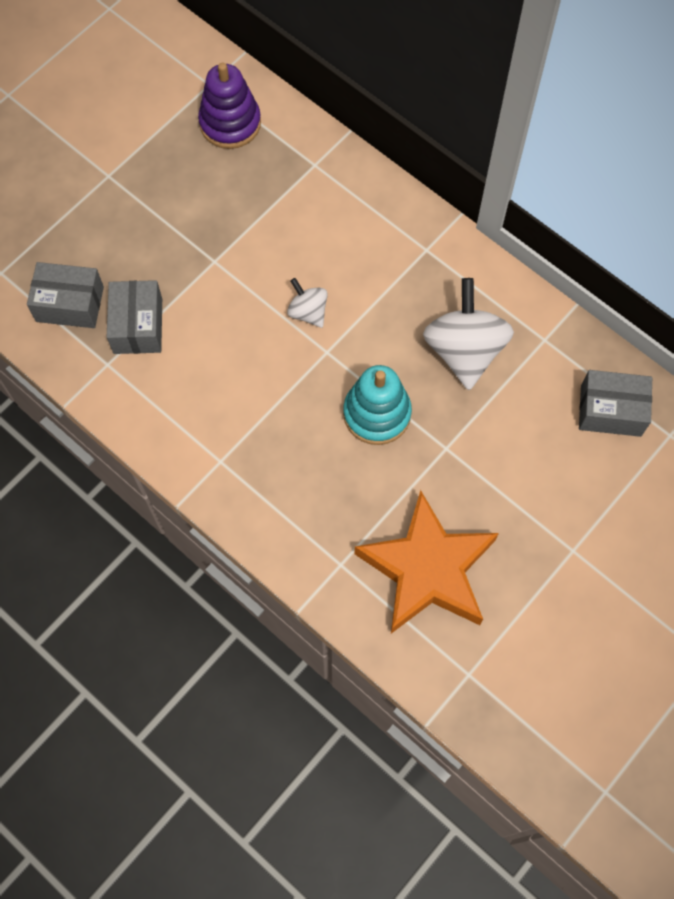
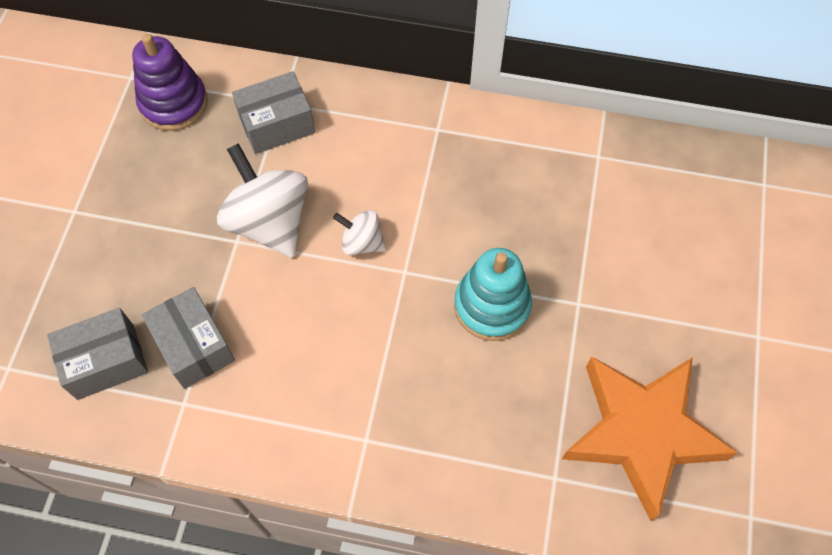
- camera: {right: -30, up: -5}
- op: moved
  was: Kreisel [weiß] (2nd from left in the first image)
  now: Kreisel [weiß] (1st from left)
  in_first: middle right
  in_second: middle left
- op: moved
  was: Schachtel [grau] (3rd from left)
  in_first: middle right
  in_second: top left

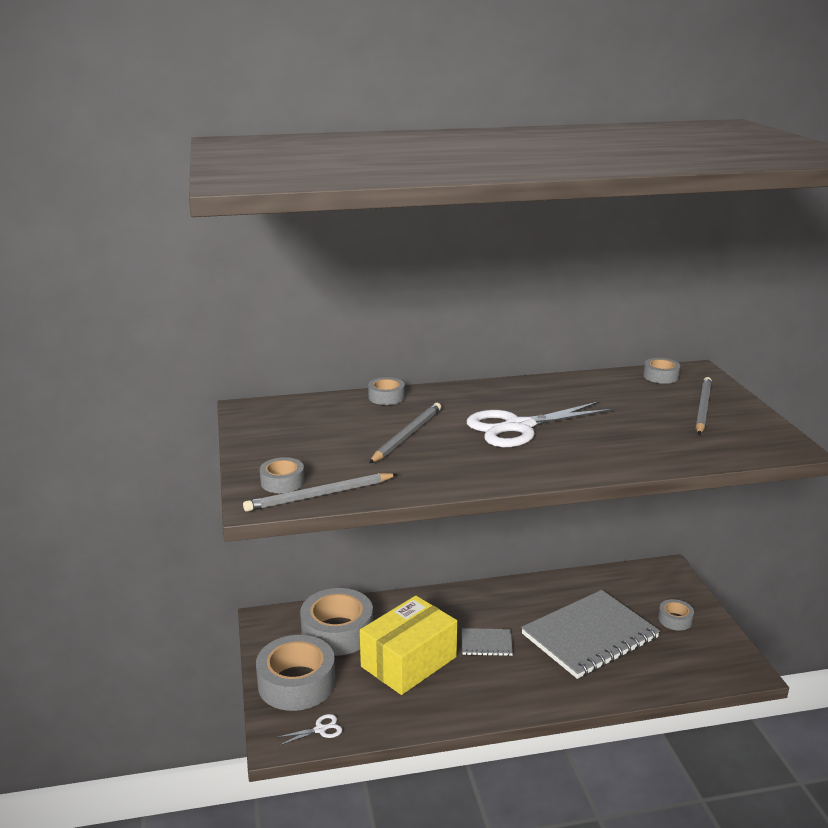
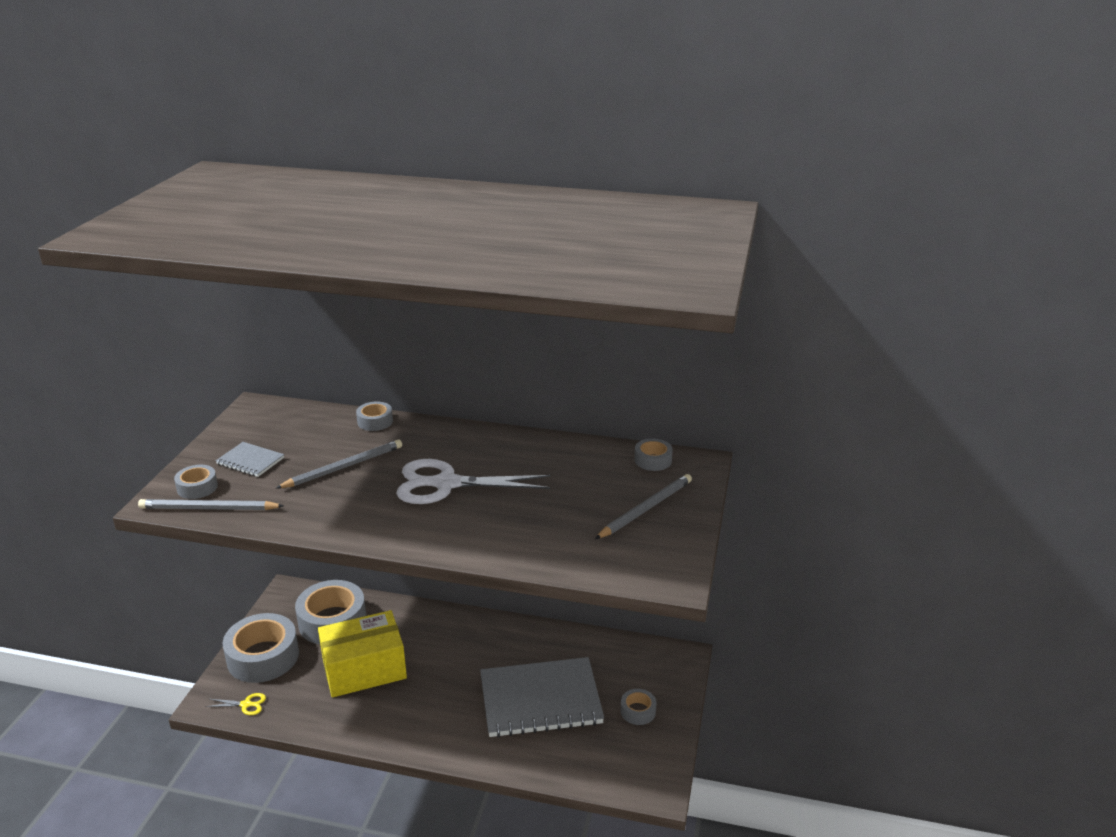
- camera: {right: 25, up: 5}
- op: recoloured
  was: Schere [weiß] (1st from left)
  now: Schere [gelb]
  in_first: bottom centre
  in_second: bottom left
- op: moved
  was: Notizbuch [grau] (1st from left)
  in_first: bottom centre
  in_second: middle left

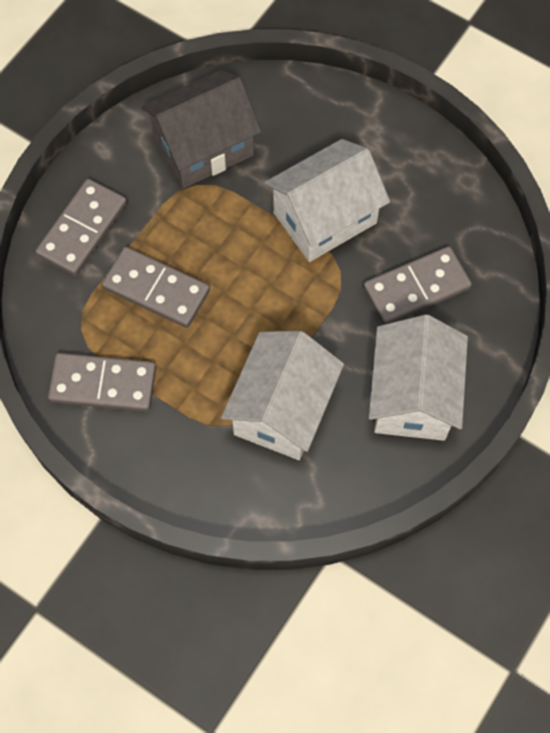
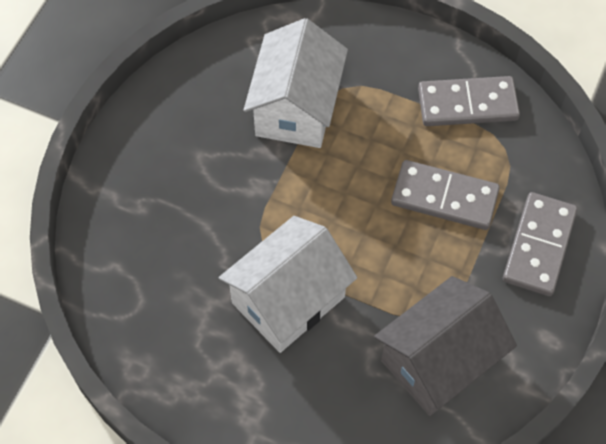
- camera: {right: 170, up: -5}
- op: removed
  was: Dominostein [grau] (4th from left)
  in_first: middle right
- op: removed
  was: Haus [weiß] (3rd from left)
  in_first: middle right

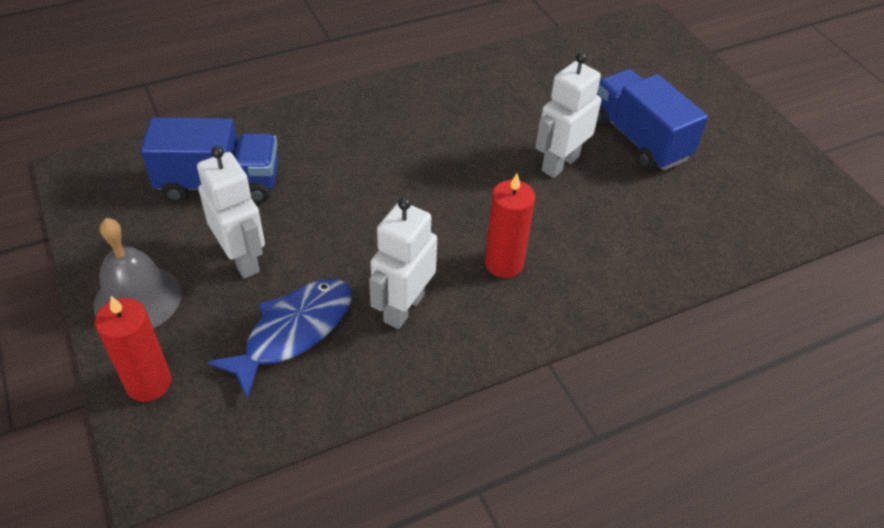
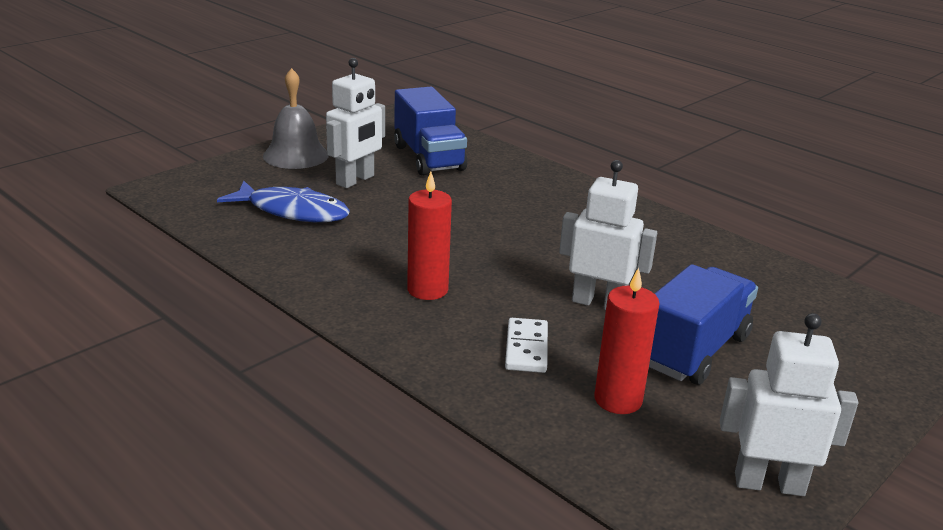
- camera: {right: 70, up: -20}
- op: moved
  was: Kerze [rot] (1st from left in the first image)
  now: Kerze [rot] (2nd from left)
  in_first: middle left
  in_second: centre
- op: moved
  was: Roboter [weiß] (2nd from left in the first image)
  now: Roboter [weiß] (3rd from left)
  in_first: centre
  in_second: bottom right
- op: added
  now: Dominostein [weiß]
  in_second: centre

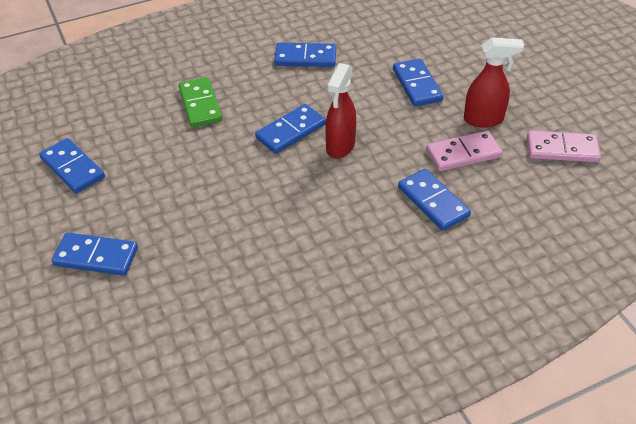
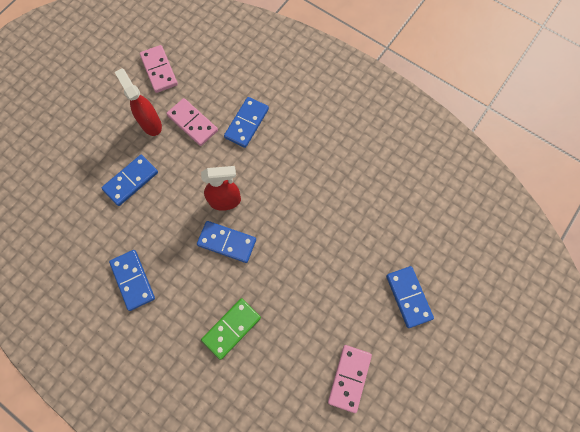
- camera: {right: -120, up: 25}
- op: recoloured
  was: Dominostein [blau] (1st from left)
  now: Dominostein [rosa] (3rd from left)
  in_first: middle left
  in_second: bottom centre

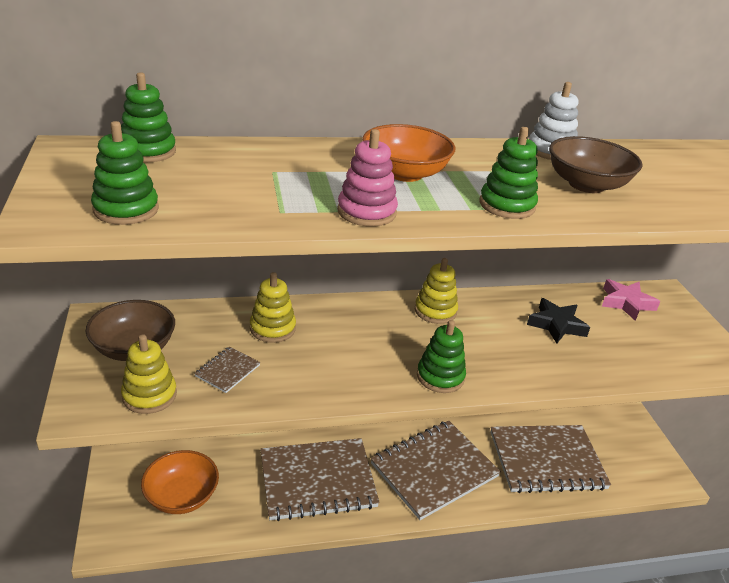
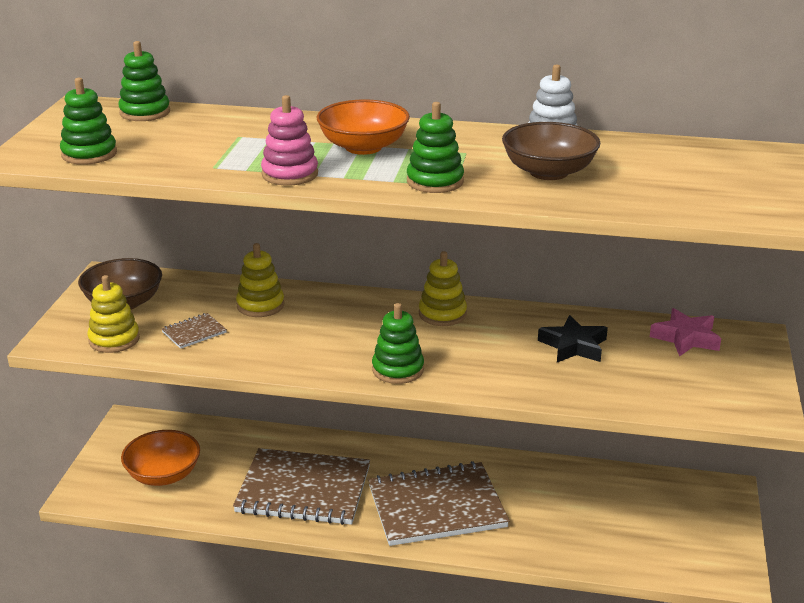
- camera: {right: 25, up: -5}
- op: removed
  was: Notizbuch [braun] (4th from left)
  in_first: bottom right

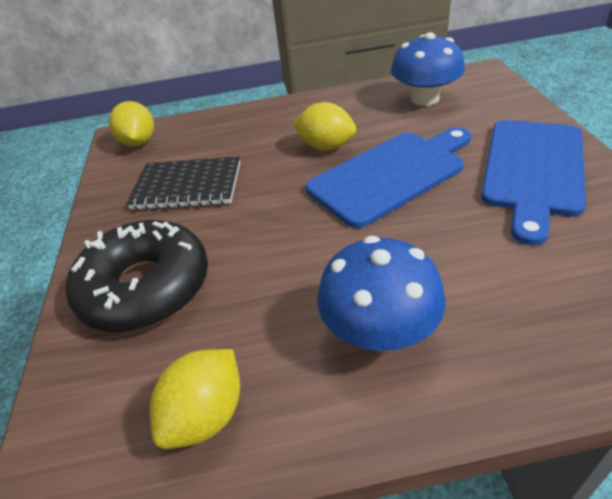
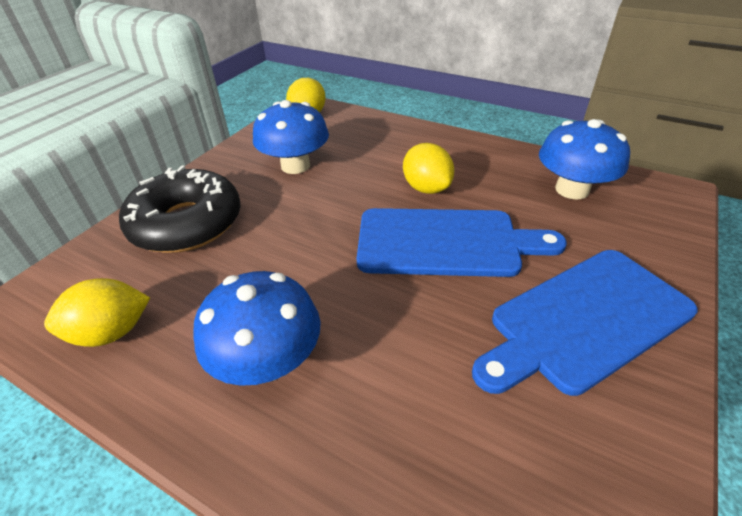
- camera: {right: 35, up: 0}
- op: replaced
  was: Notizbuch [schwarz]
  now: Pilz [blau] (2nd from left)
  in_first: middle left
  in_second: top centre

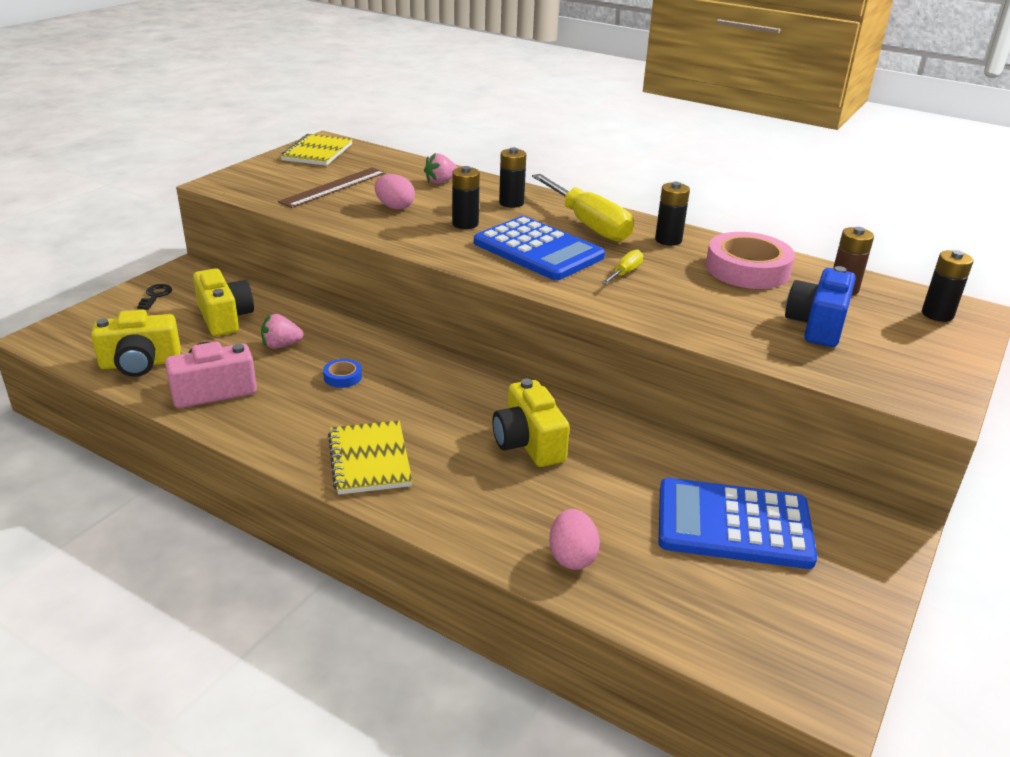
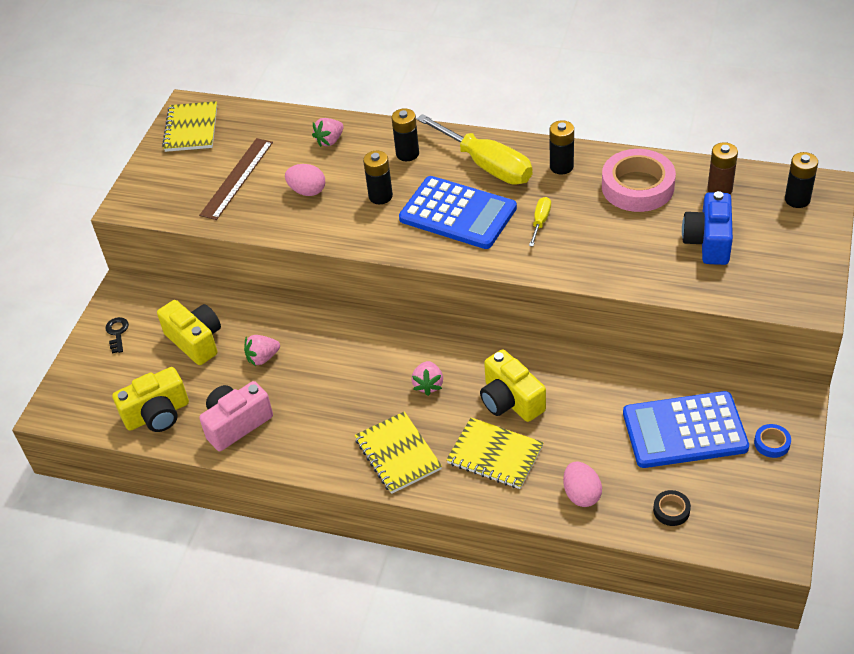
- camera: {right: -10, up: 15}
- op: moved
  was: Klebeband [blau]
  in_first: centre
  in_second: bottom right
- op: added
  now: Erdbeere [rosa] (3rd from left)
  in_second: centre
- op: added
  now: Notizbuch [gelb] (3rd from left)
  in_second: bottom centre
- op: added
  now: Klebeband [schwarz]
  in_second: bottom right

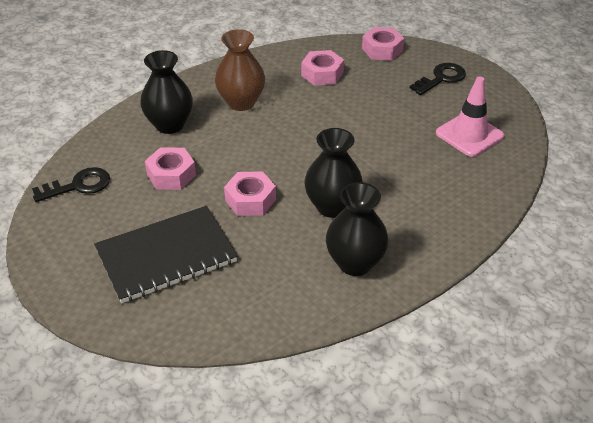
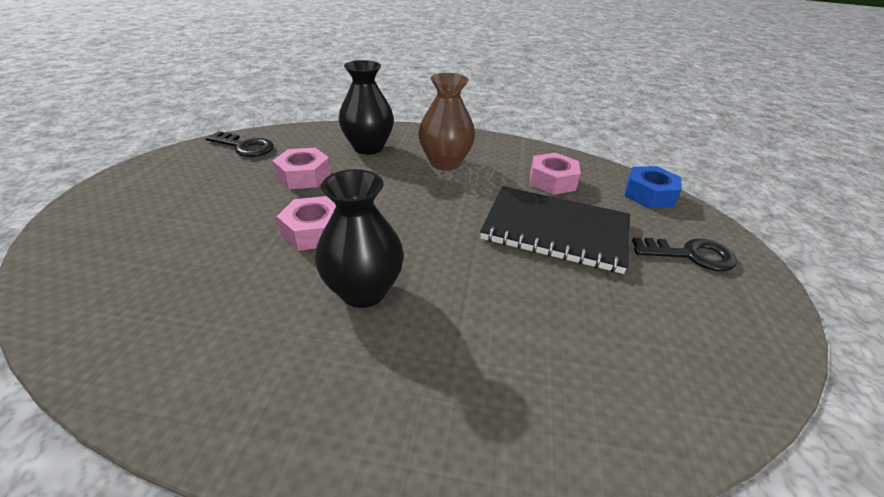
- camera: {right: 45, up: -5}
- op: moved
  was: Notizbuch [schwarz]
  in_first: middle left
  in_second: centre
- op: removed
  was: Vase [schwarz] (3rd from left)
  in_first: centre
- op: recoloured
  was: Sechskantmutter [rosa] (4th from left)
  now: Sechskantmutter [blau]
  in_first: top centre
  in_second: middle right
- op: removed
  was: Leitkegel [rosa]
  in_first: top right

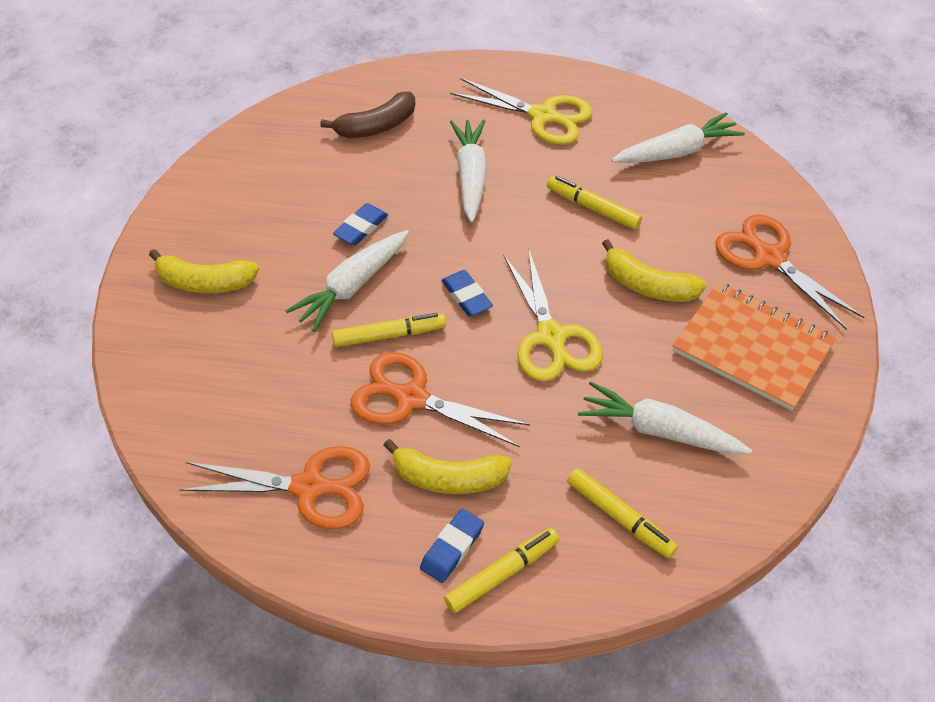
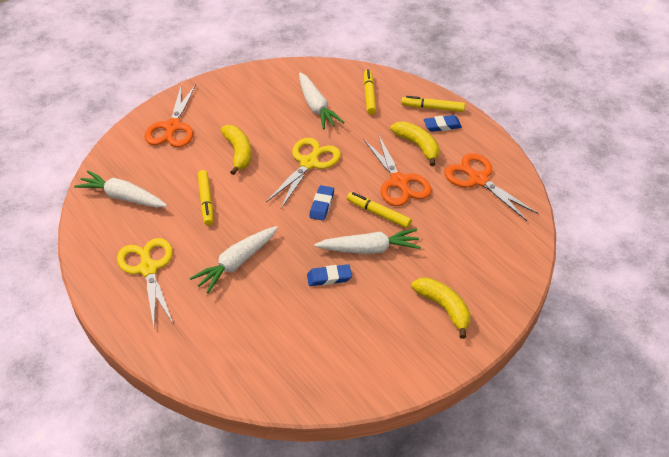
- camera: {right: -135, up: -5}
- op: removed
  was: Banane [braun]
  in_first: top centre
- op: removed
  was: Notizbuch [orange]
  in_first: middle right

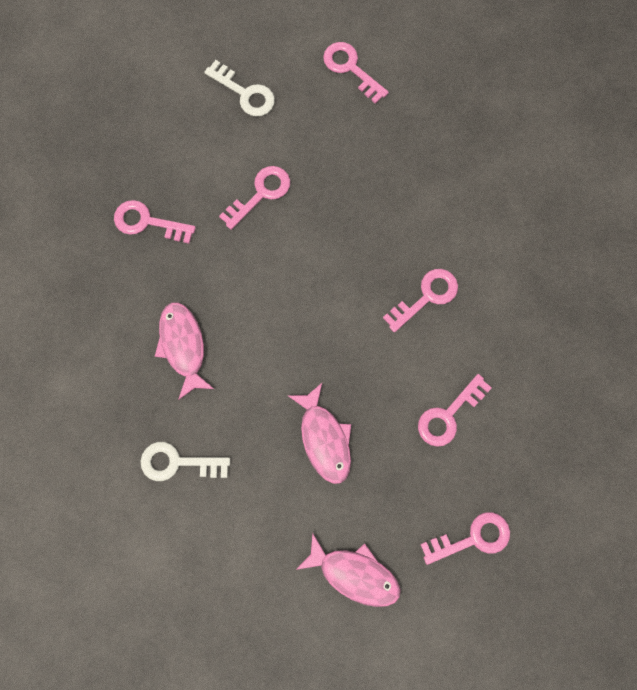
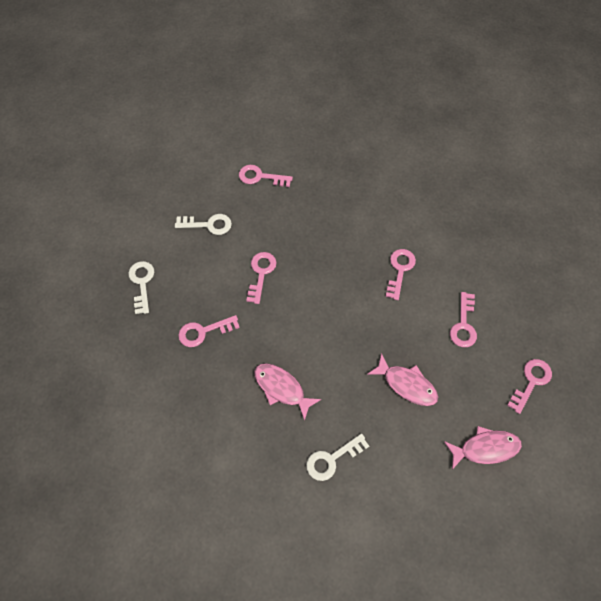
- camera: {right: -35, up: -15}
- op: added
  now: Schlüssel [weiß] (1st from left)
  in_second: middle left

